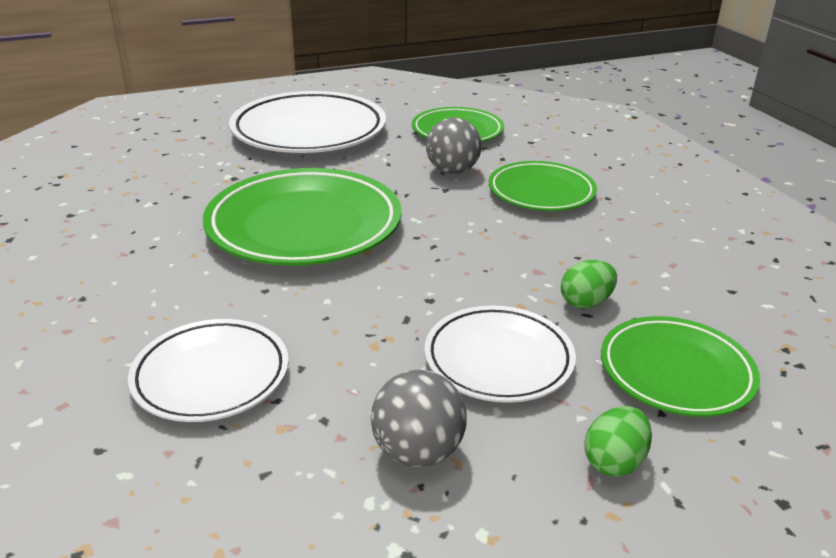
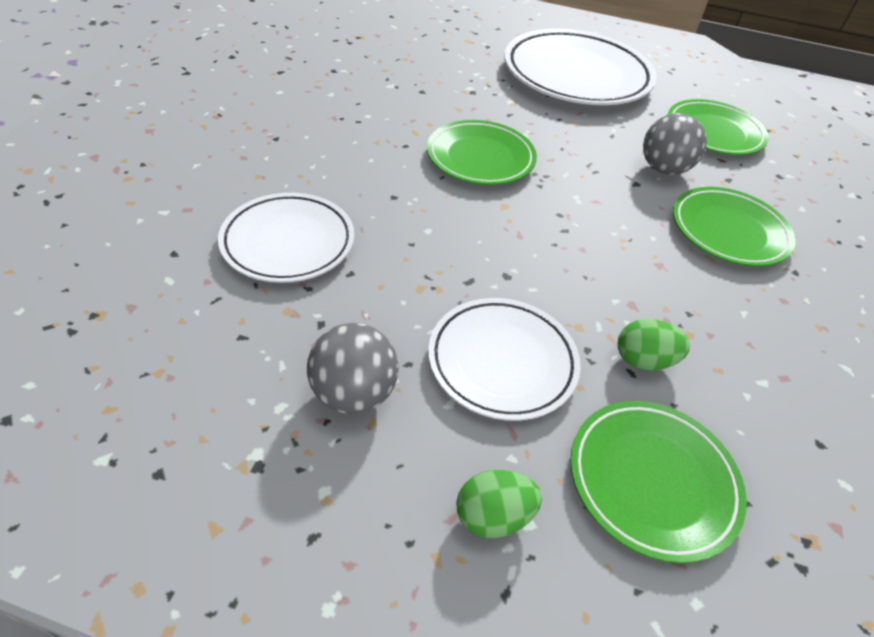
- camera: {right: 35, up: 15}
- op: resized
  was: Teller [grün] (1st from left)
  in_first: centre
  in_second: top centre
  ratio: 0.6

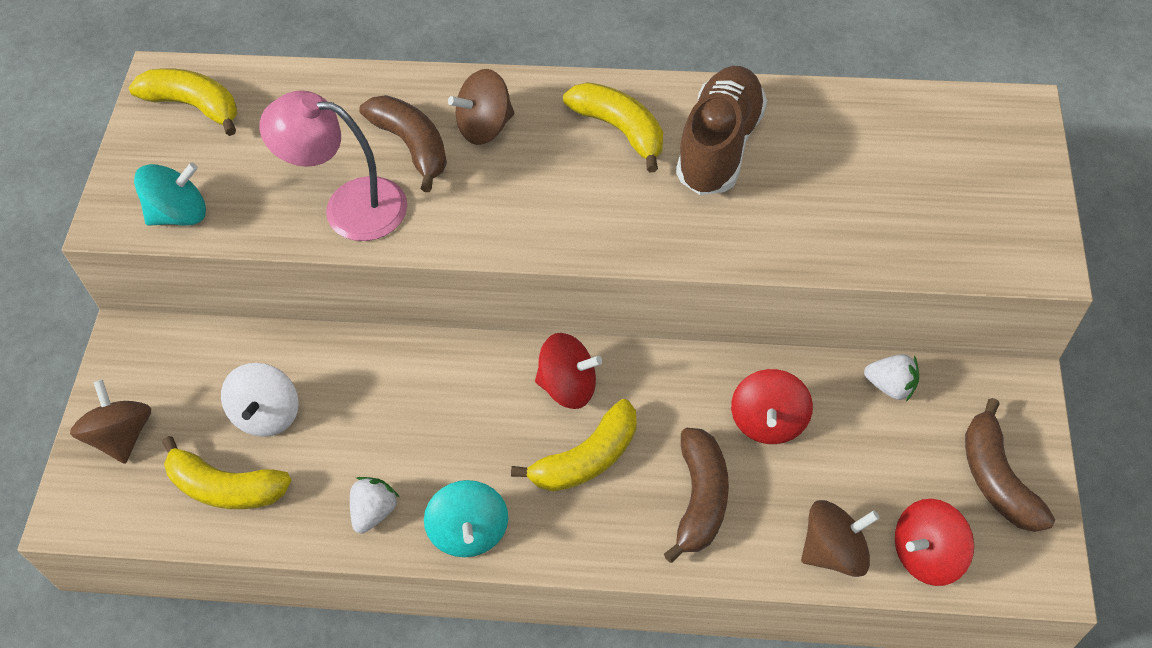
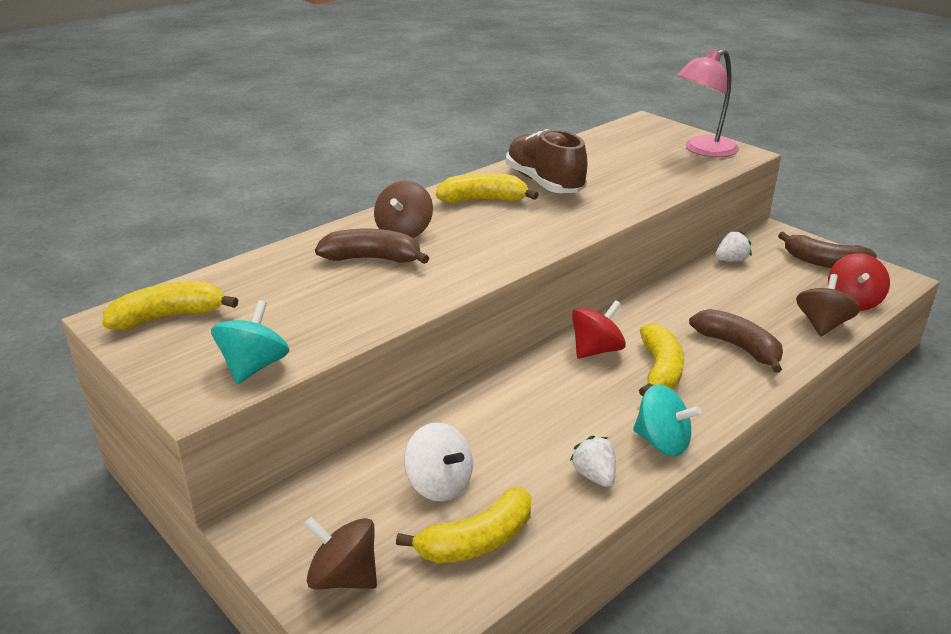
- camera: {right: -50, up: -25}
- op: moved
  was: Lampe [rosa]
  in_first: top left
  in_second: top right
- op: removed
  was: Kreisel [rot] (2nd from left)
  in_first: middle right

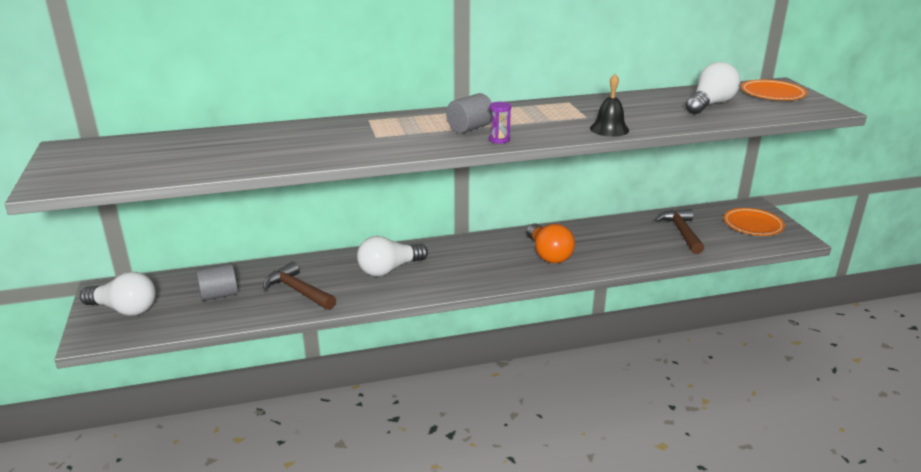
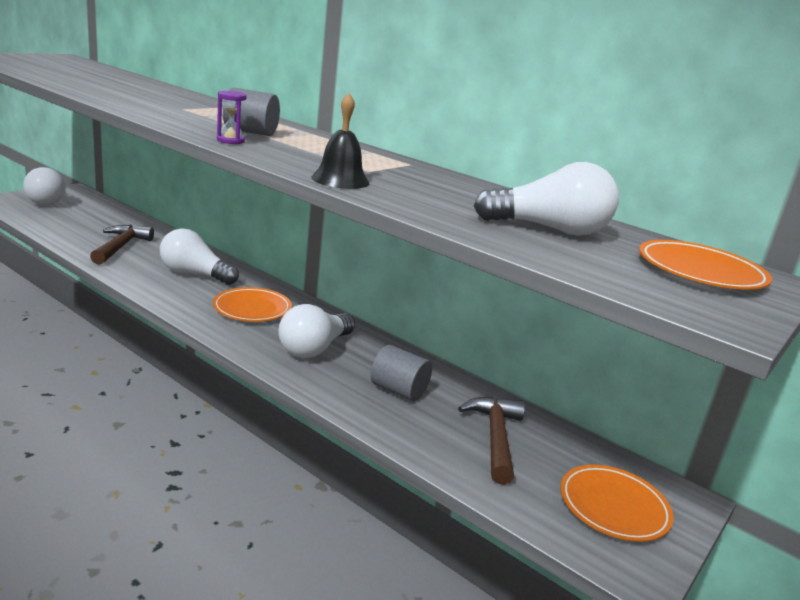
- camera: {right: 50, up: -5}
- op: moved
  was: Vollzylinder [grau] (1st from left in the first image)
  now: Vollzylinder [grau] (2nd from left)
  in_first: middle left
  in_second: centre
- op: recoloured
  was: Glühbirne [orange]
  now: Glühbirne [weiß] (3rd from left)
  in_first: centre
  in_second: centre
- op: turned
  was: Hammer [braun] (2nd from left)
  in_first: middle right
  in_second: bottom centre
  clockwise: -45
- op: added
  now: Teller [orange] (1st from left)
  in_second: middle left

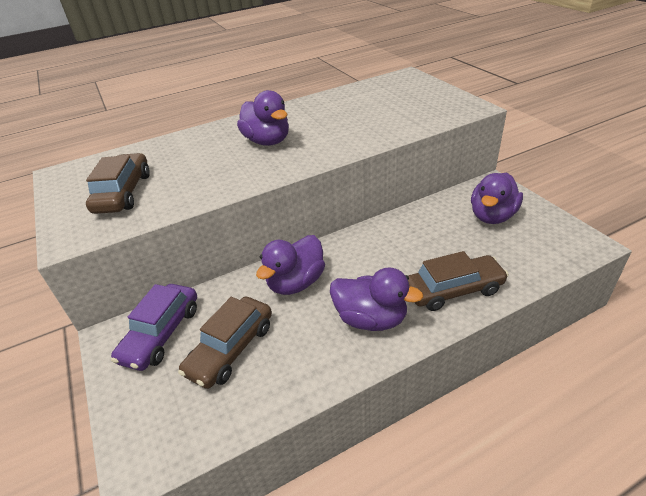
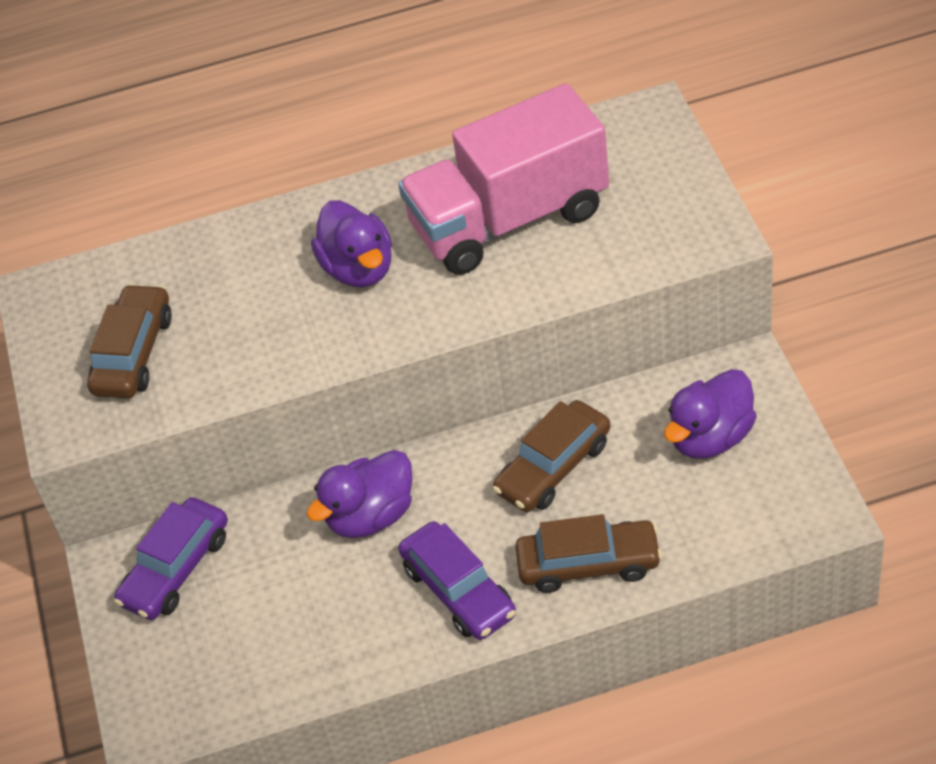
- camera: {right: 15, up: 10}
- op: moved
  was: Auto [braun] (2nd from left)
  in_first: bottom centre
  in_second: centre
- op: replaced
  was: Ente [lila] (3rd from left)
  now: Auto [lila] (2nd from left)
  in_first: centre
  in_second: bottom centre
- op: added
  now: Lastwagen [rosa]
  in_second: top centre

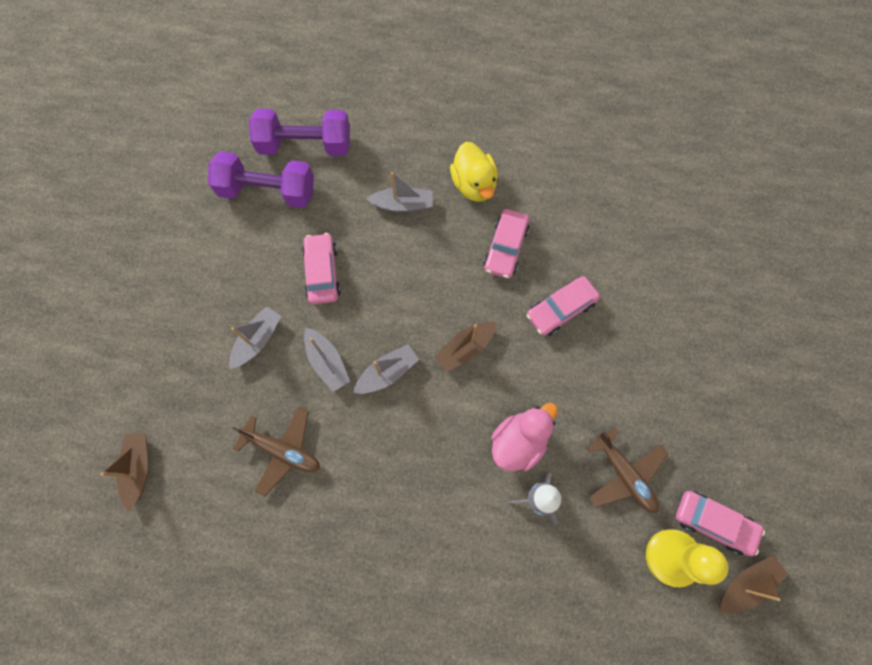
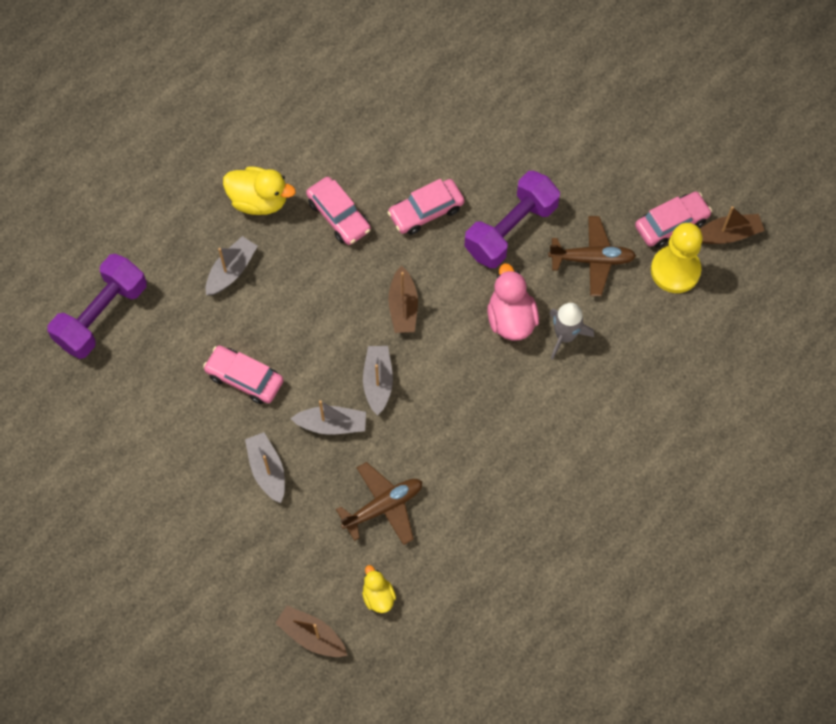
- camera: {right: -55, up: -5}
- op: moved
  was: Hantel [lila] (1st from left in the first image)
  now: Hantel [lila] (2nd from left)
  in_first: top left
  in_second: top centre
- op: turned
  was: Auto [rosa] (3rd from left)
  in_first: centre
  in_second: top centre
  clockwise: 60
- op: turned
  was: Boot [braun] (3rd from left)
  in_first: bottom right
  in_second: top right
  clockwise: 75
- op: added
  now: Ente [gelb] (2nd from left)
  in_second: bottom centre

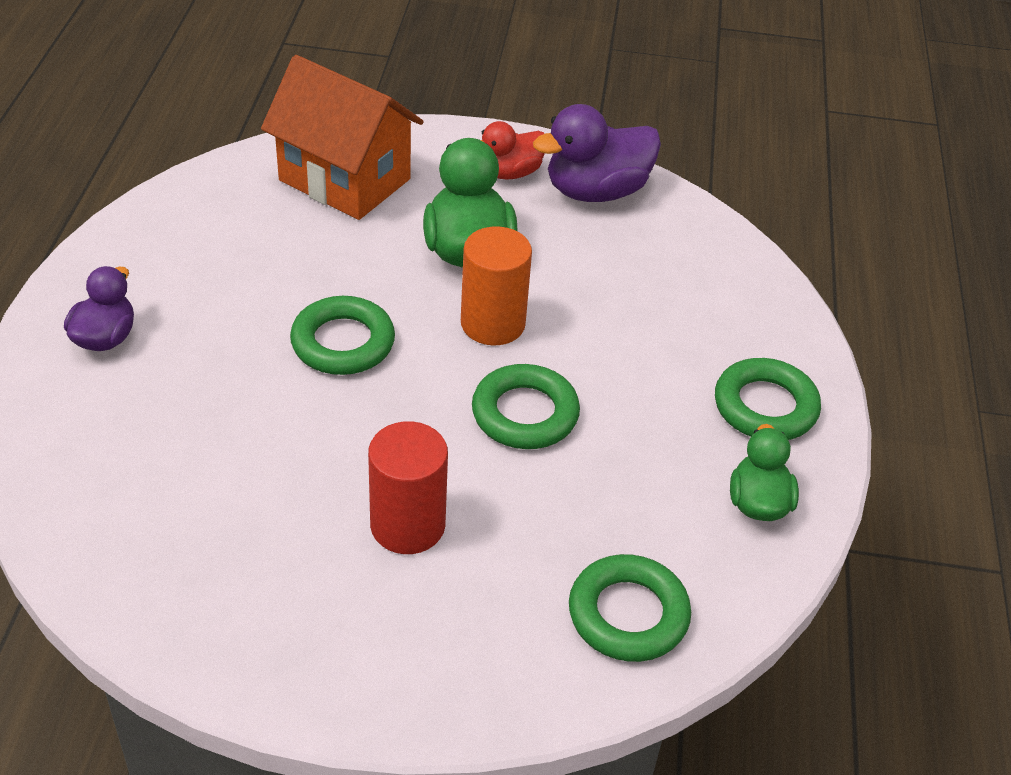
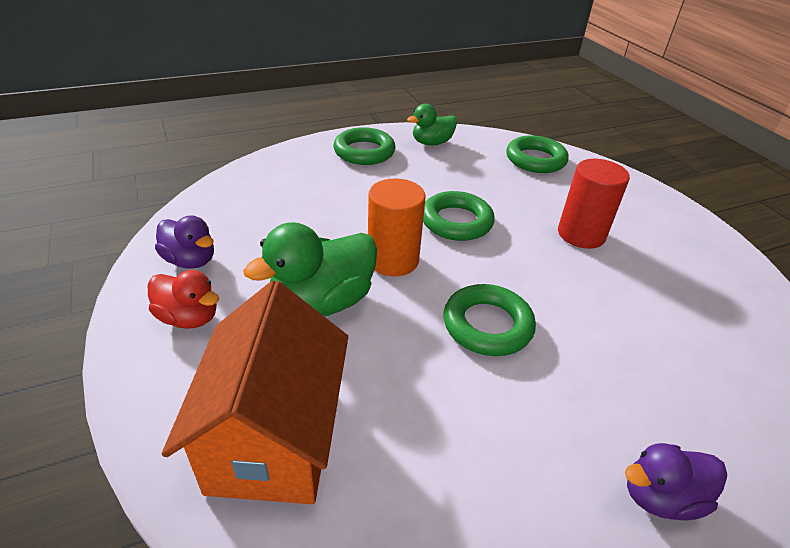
- camera: {right: -120, up: -5}
- op: resized
  was: Ente [lila] (2nd from left in the first image)
  in_first: top centre
  in_second: middle left
  ratio: 0.62

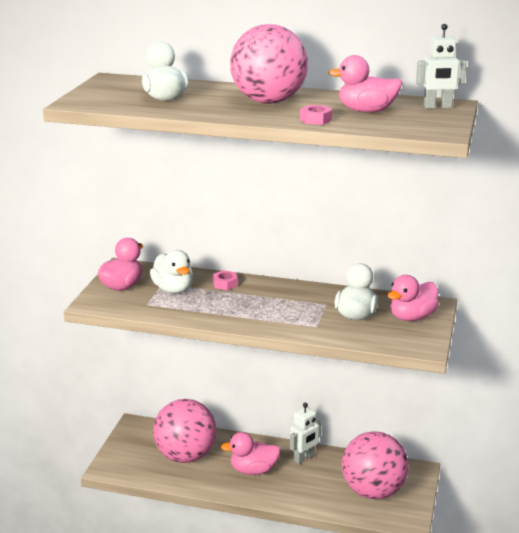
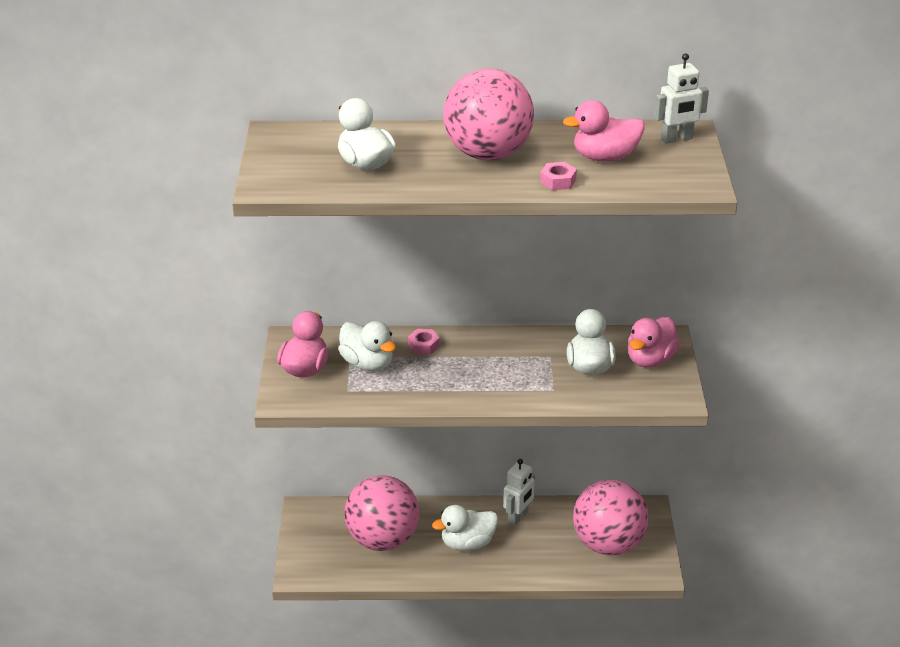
- camera: {right: -15, up: 10}
- op: recoloured
  was: Ente [rosa] (2nd from left)
  now: Ente [weiß] (3rd from left)
  in_first: bottom centre
  in_second: bottom centre

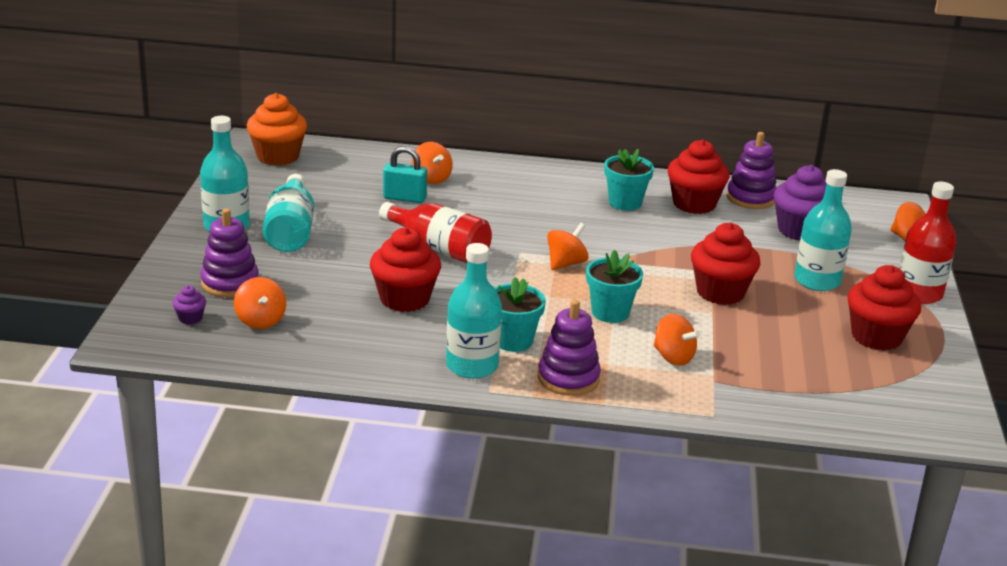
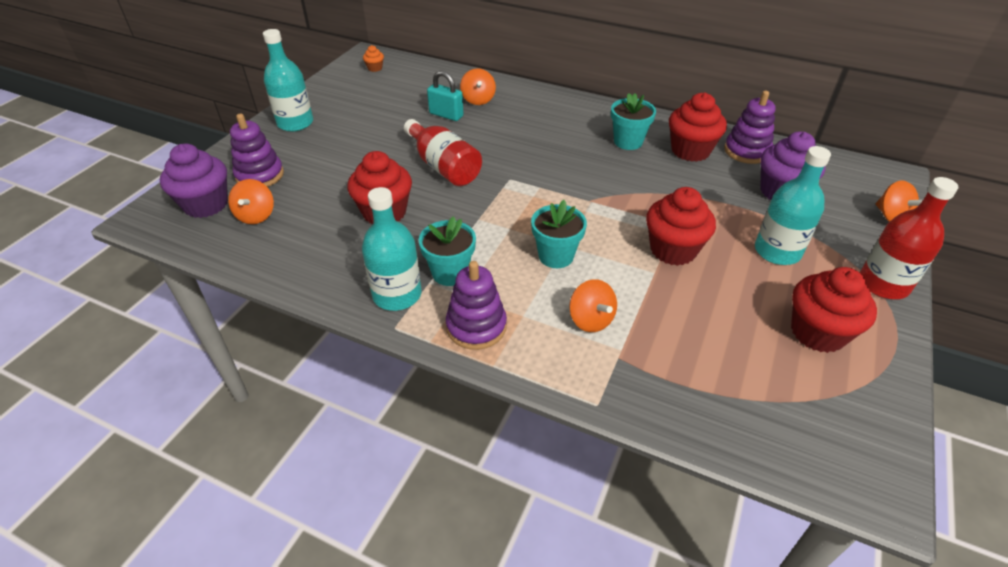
- camera: {right: 20, up: 15}
- op: resized
  was: Muffin [lila] (1st from left)
  in_first: middle left
  in_second: top left
  ratio: 2.22
- op: resized
  was: Muffin [orange]
  in_first: top left
  in_second: top centre
  ratio: 0.45
- op: removed
  was: Flasche [türkis] (2nd from left)
  in_first: middle left
- op: removed
  was: Kreisel [orange] (3rd from left)
  in_first: centre

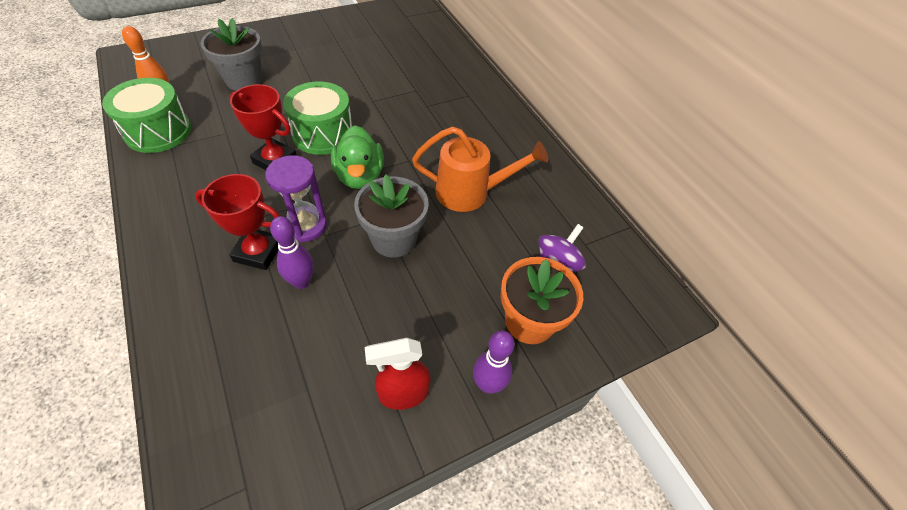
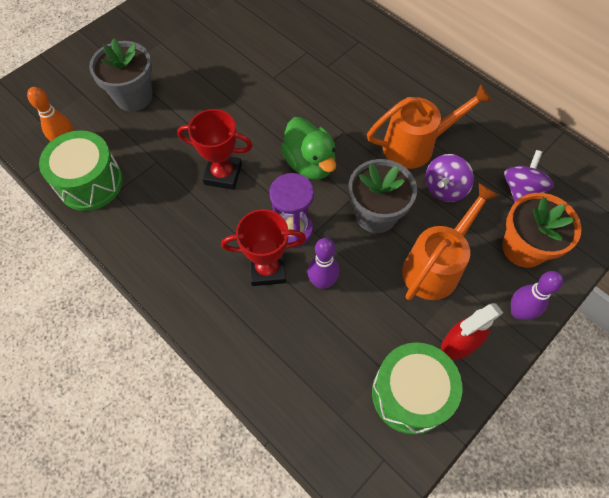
- camera: {right: -15, up: 10}
- op: moved
  was: Trommel [grün] (2nd from left)
  in_first: top centre
  in_second: bottom right
- op: added
  now: Gießkanne [orange] (2nd from left)
  in_second: middle right
- op: added
  now: Kreisel [lila] (1st from left)
  in_second: middle right

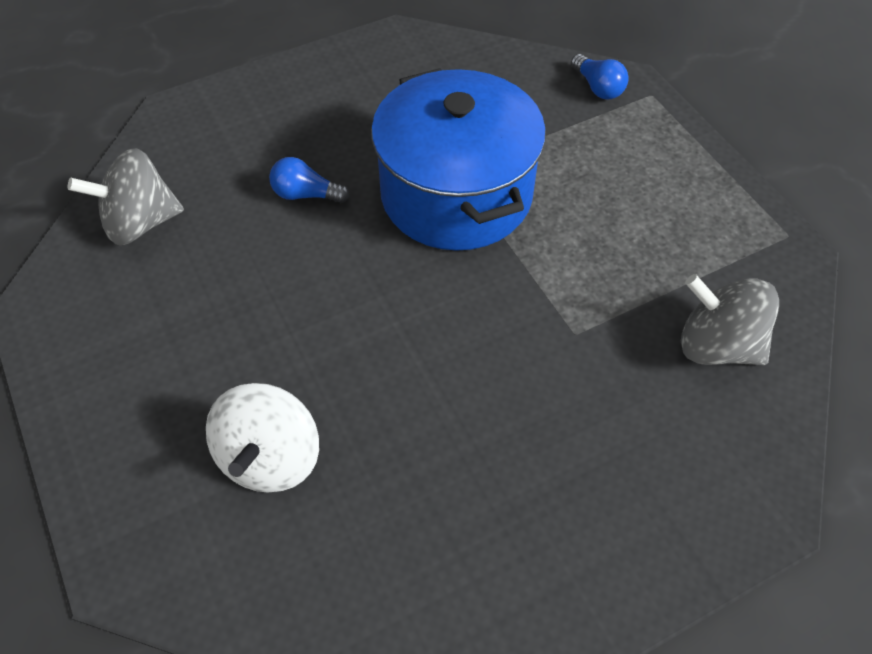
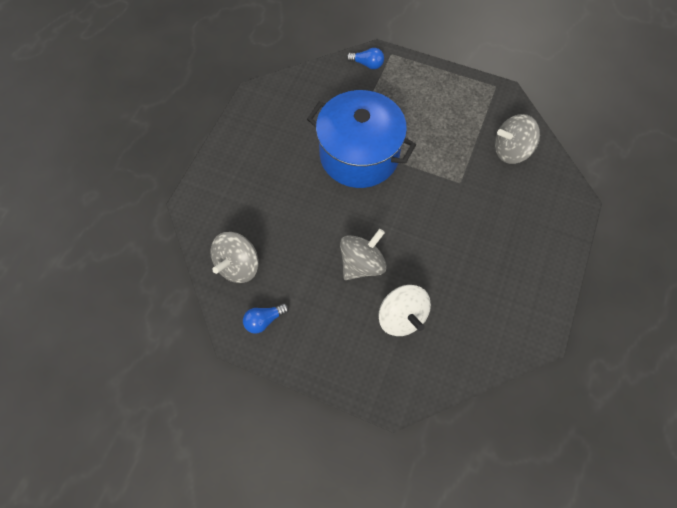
- camera: {right: -40, up: 10}
- op: moved
  was: Glühbirne [blau] (1st from left)
  in_first: top centre
  in_second: centre
- op: added
  now: Kreisel [grau] (2nd from left)
  in_second: centre

